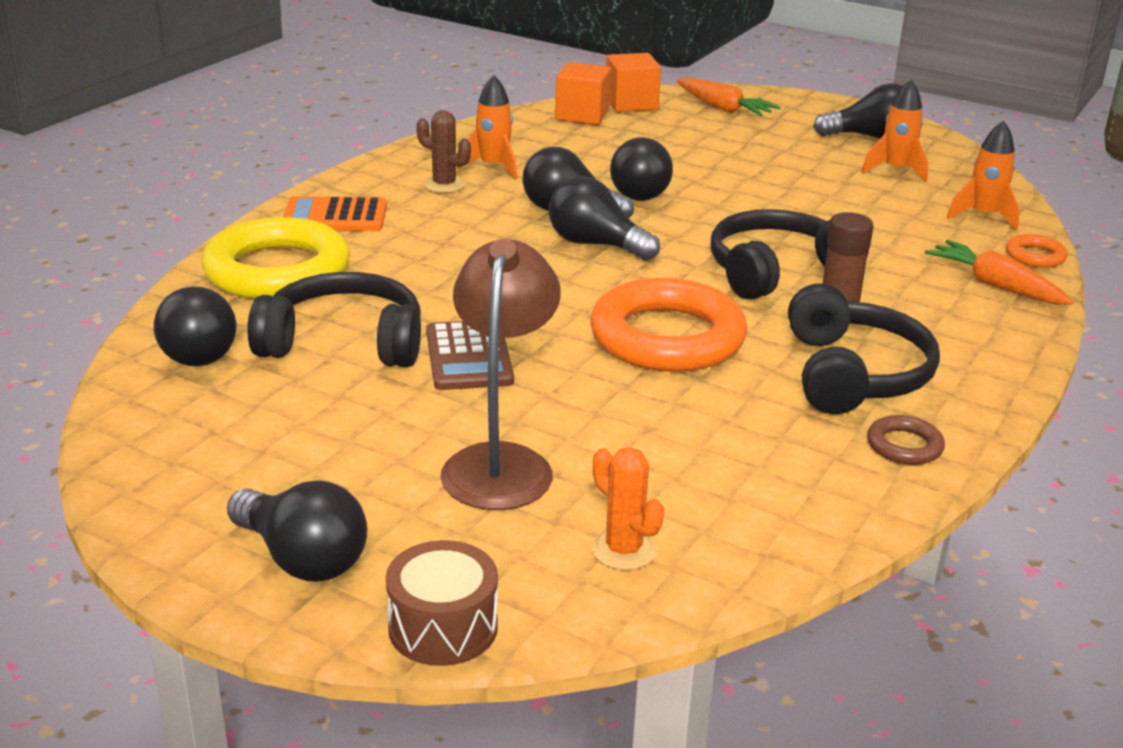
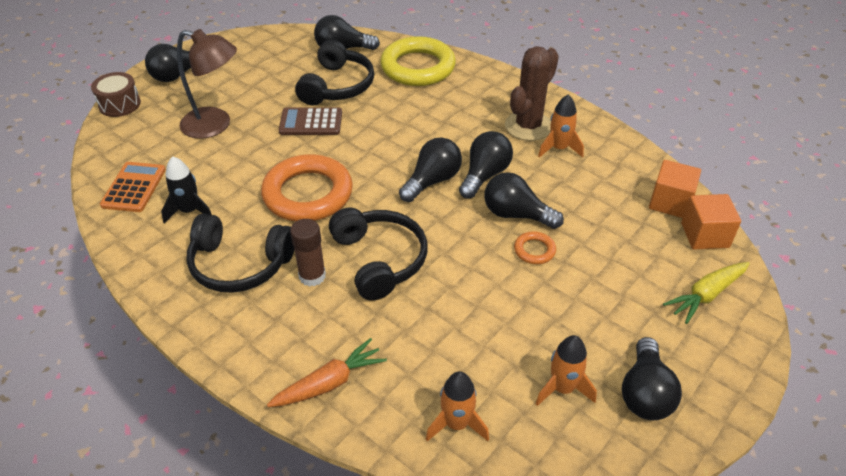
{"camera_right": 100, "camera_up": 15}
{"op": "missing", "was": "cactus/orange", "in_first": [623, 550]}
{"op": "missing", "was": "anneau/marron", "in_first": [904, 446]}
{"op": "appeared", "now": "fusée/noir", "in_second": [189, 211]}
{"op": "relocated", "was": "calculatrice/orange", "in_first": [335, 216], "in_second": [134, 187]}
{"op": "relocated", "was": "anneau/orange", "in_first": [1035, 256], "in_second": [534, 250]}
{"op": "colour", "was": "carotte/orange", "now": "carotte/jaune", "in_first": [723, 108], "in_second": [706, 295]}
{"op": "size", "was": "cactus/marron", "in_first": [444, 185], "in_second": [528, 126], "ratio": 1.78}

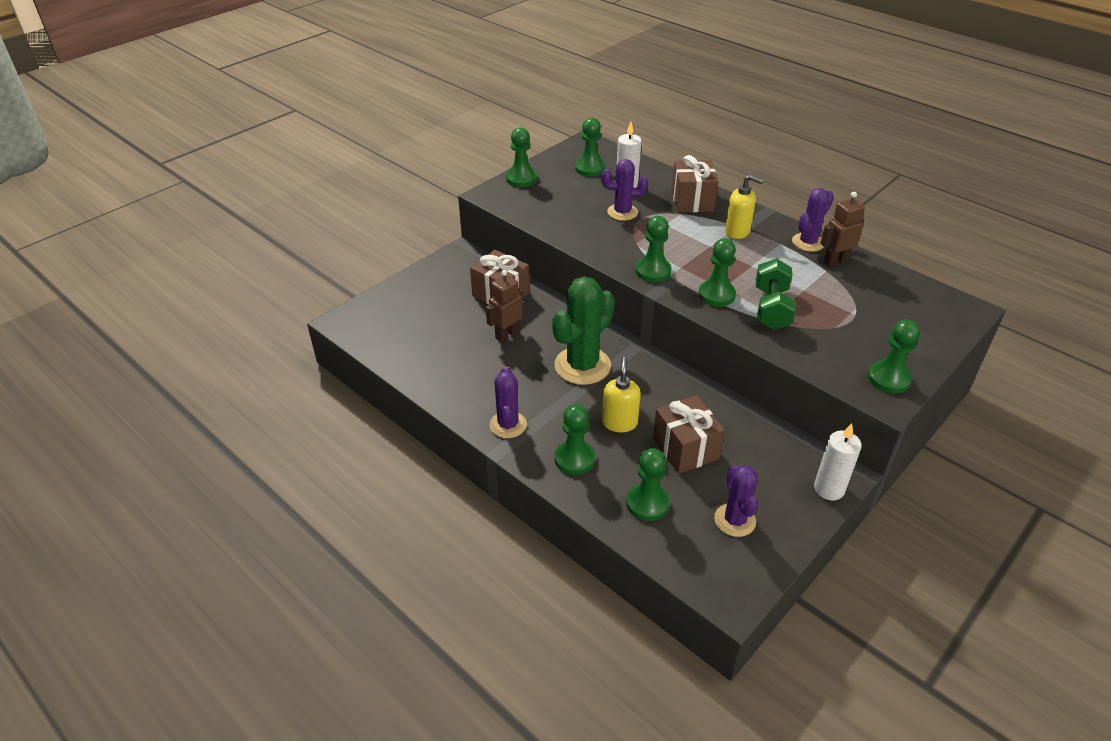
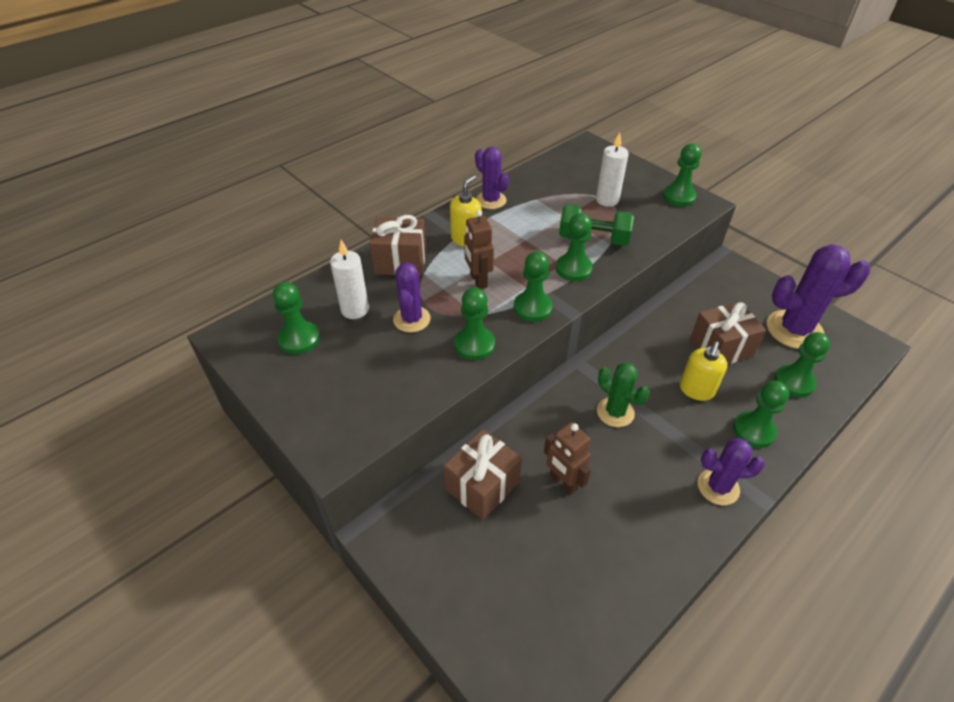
{"camera_right": -85, "camera_up": 5}
{"op": "relocated", "was": "pion/vert", "in_first": [521, 179], "in_second": [474, 344]}
{"op": "relocated", "was": "bougie/blanc", "in_first": [829, 489], "in_second": [607, 200]}
{"op": "relocated", "was": "robot/marron", "in_first": [835, 261], "in_second": [478, 280]}
{"op": "spun", "was": "distributeur de savon/jaune", "in_first": [619, 422], "in_second": [696, 390], "clockwise": -75}
{"op": "size", "was": "cactus/vert", "in_first": [582, 366], "in_second": [615, 412], "ratio": 0.61}
{"op": "size", "was": "cactus/violet", "in_first": [734, 520], "in_second": [794, 330], "ratio": 1.64}

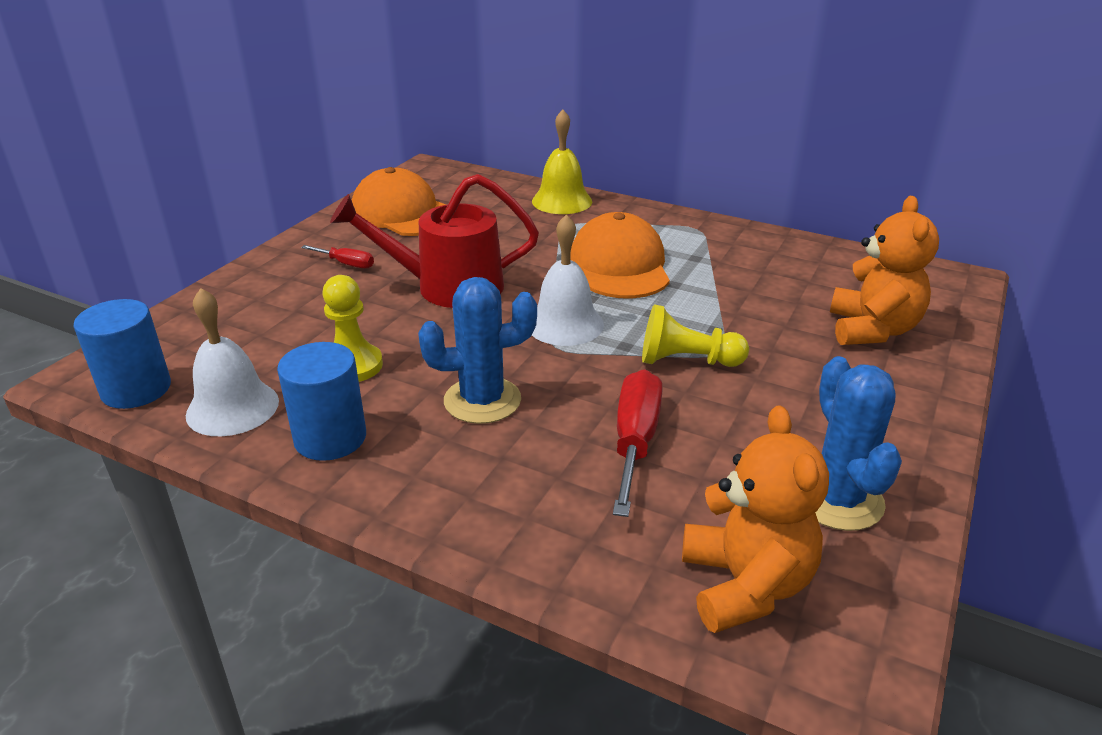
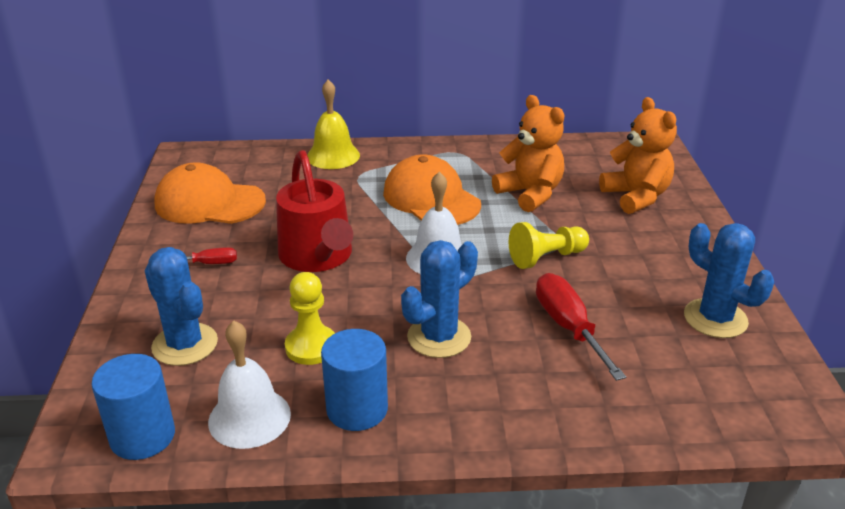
{"camera_right": -30, "camera_up": 0}
{"op": "appeared", "now": "cactus/bleu", "in_second": [185, 344]}
{"op": "relocated", "was": "ours en peluche/orange", "in_first": [745, 585], "in_second": [530, 194]}
{"op": "spun", "was": "arrosoir/rouge", "in_first": [448, 287], "in_second": [318, 256], "clockwise": -75}

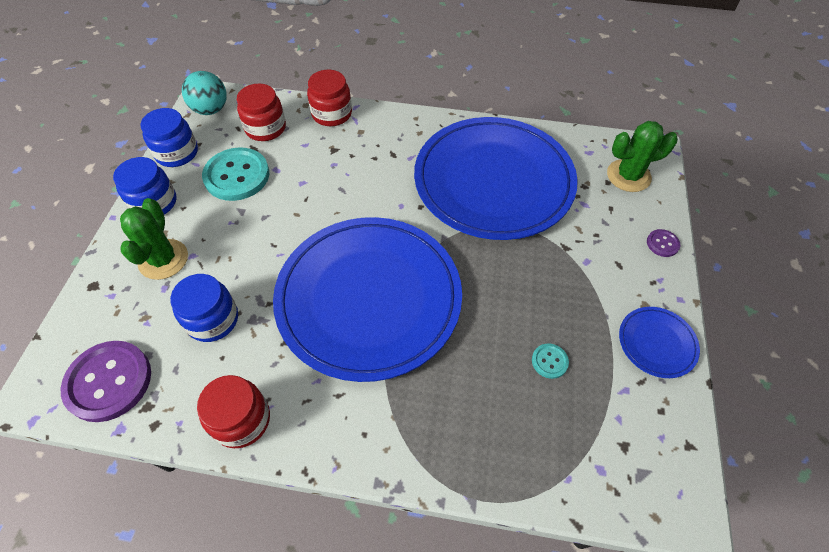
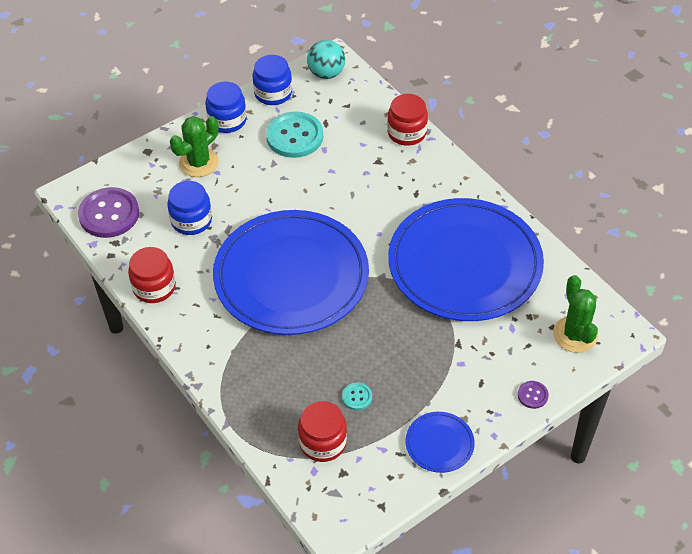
{"camera_right": 45, "camera_up": -5}
{"op": "relocated", "was": "bocal/rouge", "in_first": [265, 128], "in_second": [323, 442]}
{"op": "spun", "was": "cactus/vert", "in_first": [628, 176], "in_second": [575, 334], "clockwise": 45}

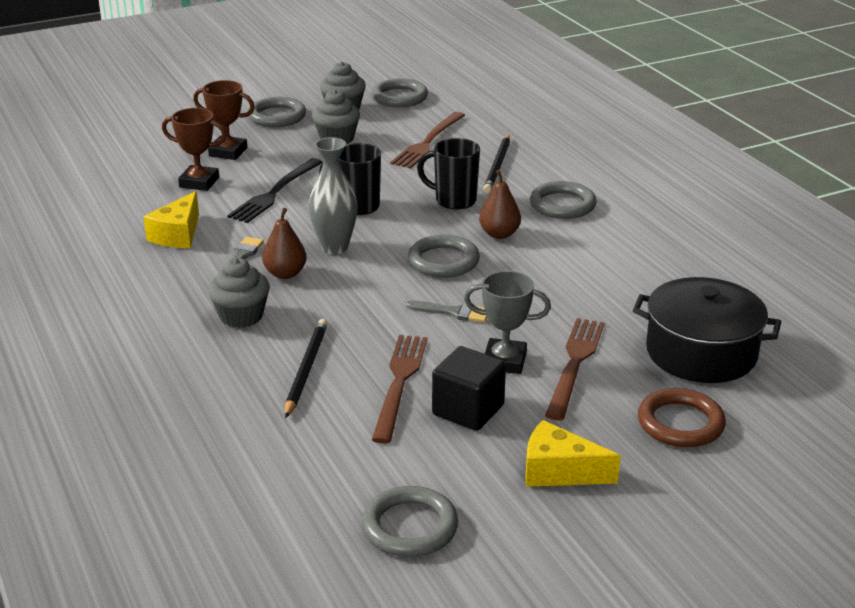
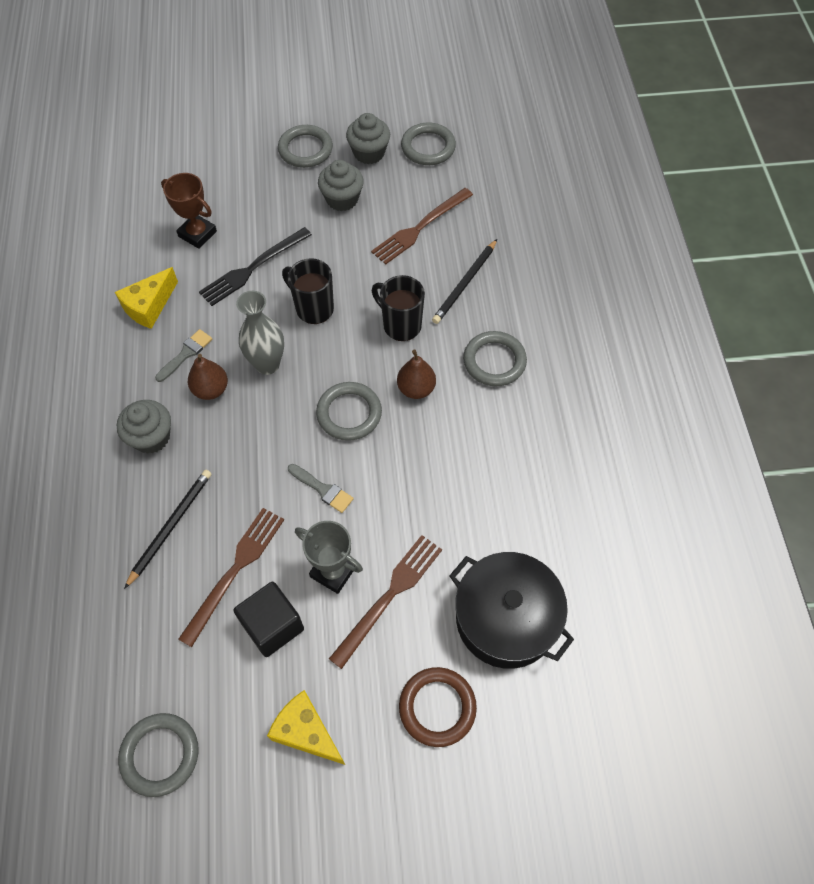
{"camera_right": 20, "camera_up": 30}
{"op": "missing", "was": "trophée/marron", "in_first": [228, 152]}

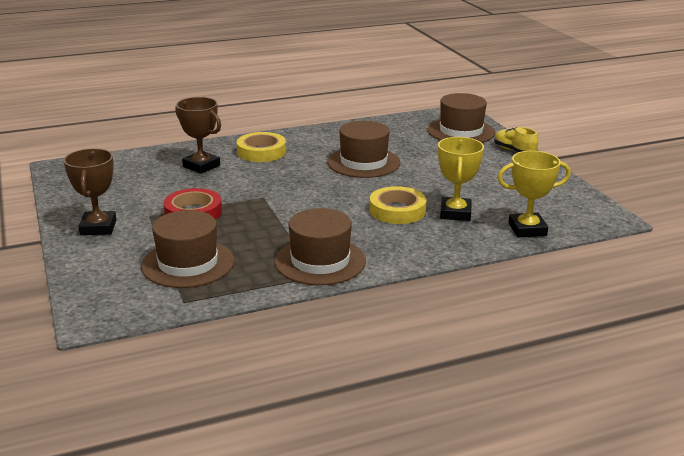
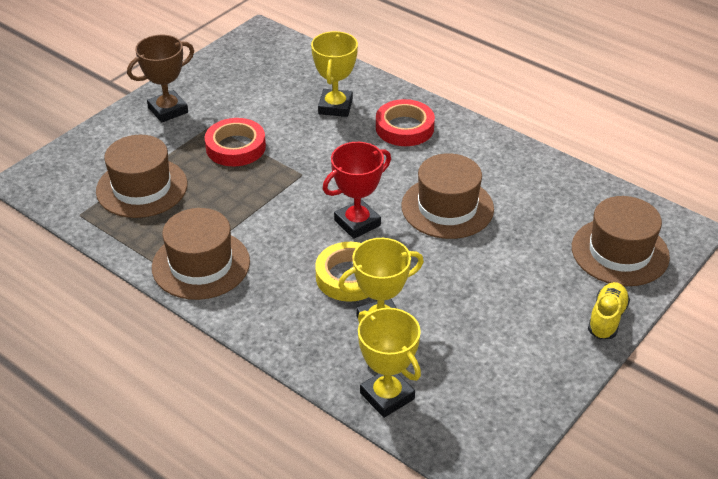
{"camera_right": 60, "camera_up": 15}
{"op": "appeared", "now": "trophée/rouge", "in_second": [357, 223]}
{"op": "colour", "was": "trophée/marron", "now": "trophée/jaune", "in_first": [201, 166], "in_second": [335, 107]}
{"op": "colour", "was": "ruban adhésif/jaune", "now": "ruban adhésif/rouge", "in_first": [261, 152], "in_second": [404, 128]}

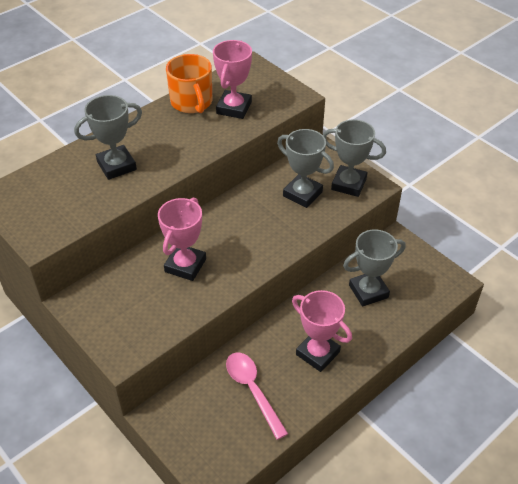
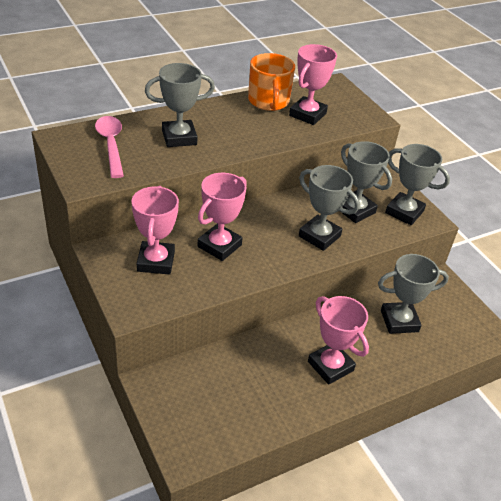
{"camera_right": 10, "camera_up": -5}
{"op": "appeared", "now": "trophée/rose", "in_second": [156, 261]}
{"op": "appeared", "now": "trophée/gris", "in_second": [319, 236]}
{"op": "relocated", "was": "cuillère/rose", "in_first": [252, 390], "in_second": [111, 145]}

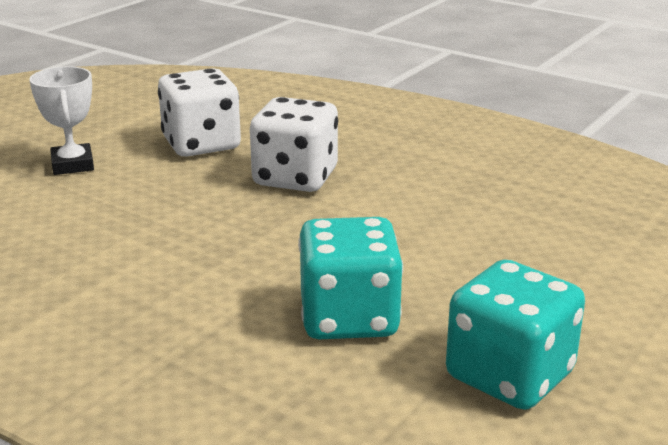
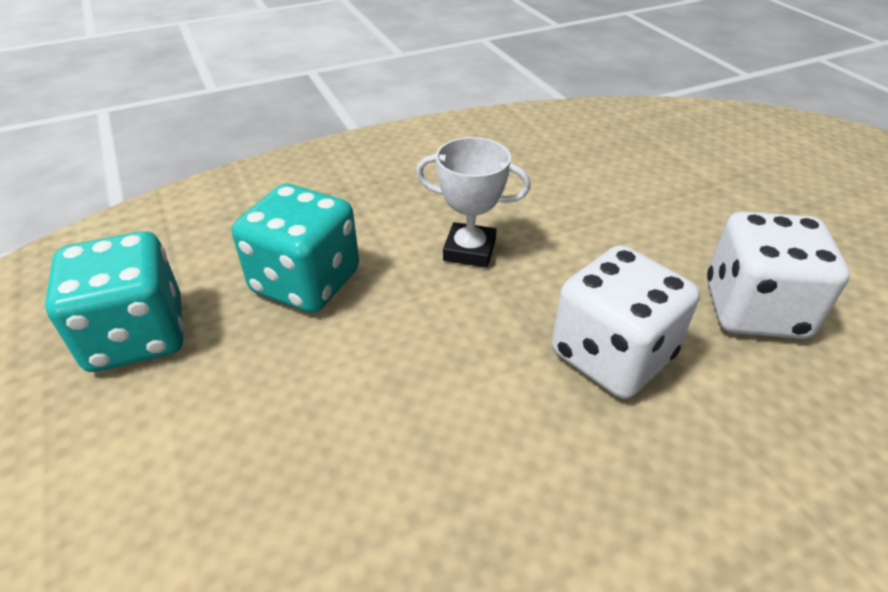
{"camera_right": 120, "camera_up": 15}
{"op": "relocated", "was": "trophée/blanc", "in_first": [72, 165], "in_second": [469, 250]}

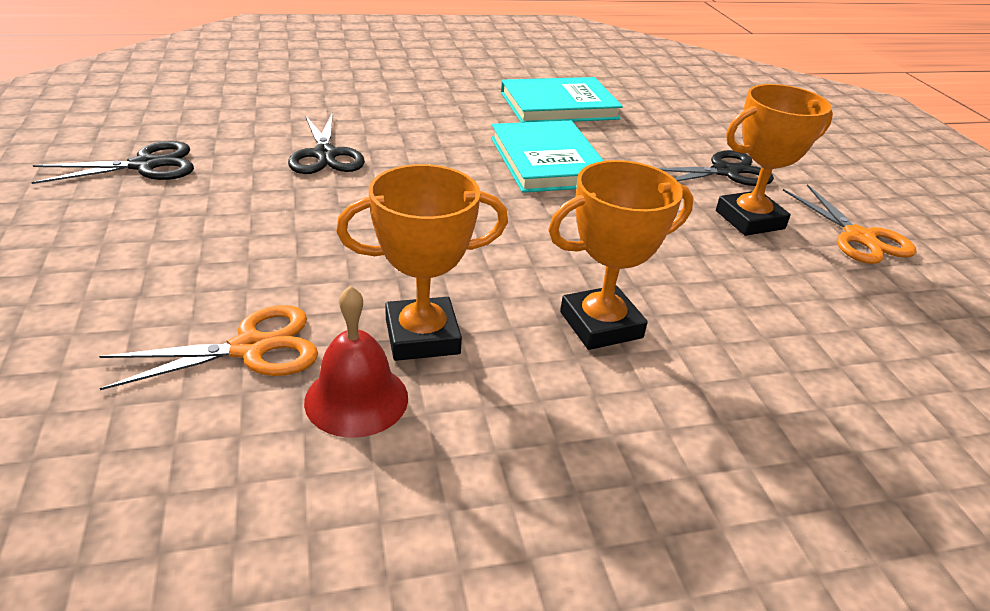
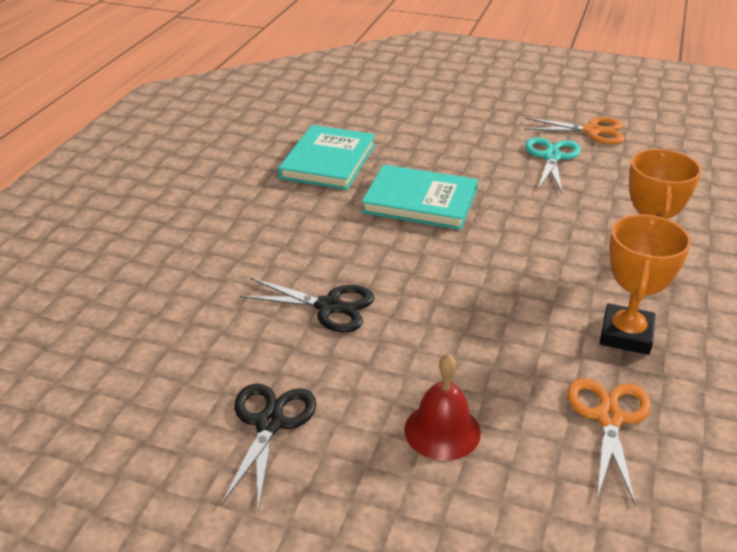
{"camera_right": -55, "camera_up": 0}
{"op": "missing", "was": "ciseaux/noir", "in_first": [725, 172]}
{"op": "relocated", "was": "cloche/rouge", "in_first": [356, 399], "in_second": [442, 431]}
{"op": "exchanged", "was": "trophée/orange", "now": "ciseaux/turquoise", "in_first": [749, 220], "in_second": [551, 157]}

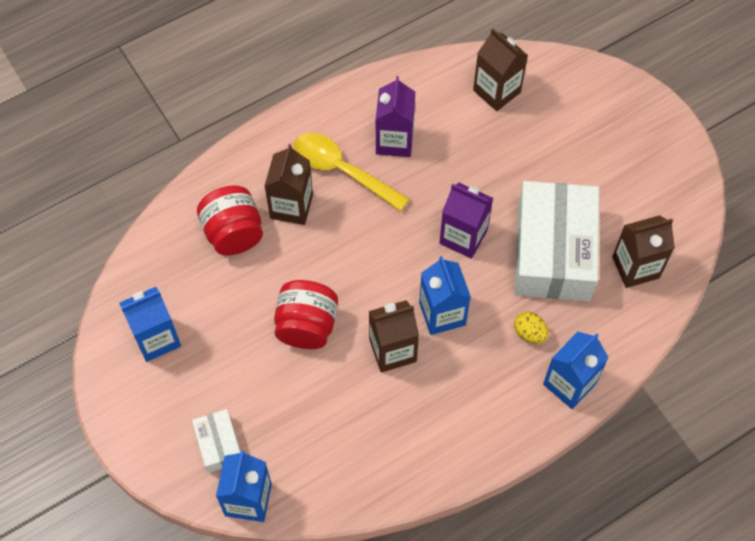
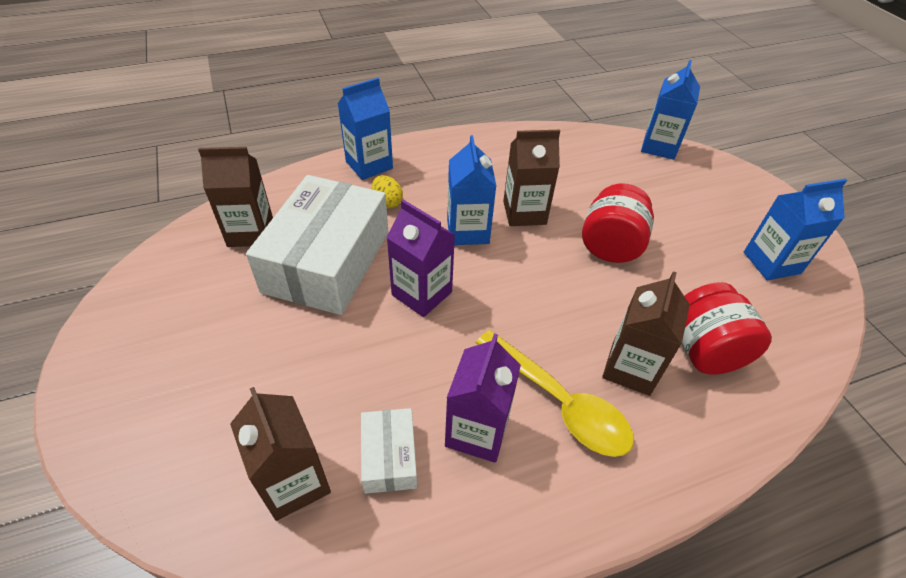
{"camera_right": -170, "camera_up": -15}
{"op": "relocated", "was": "boîte/blanc", "in_first": [219, 444], "in_second": [389, 456]}

